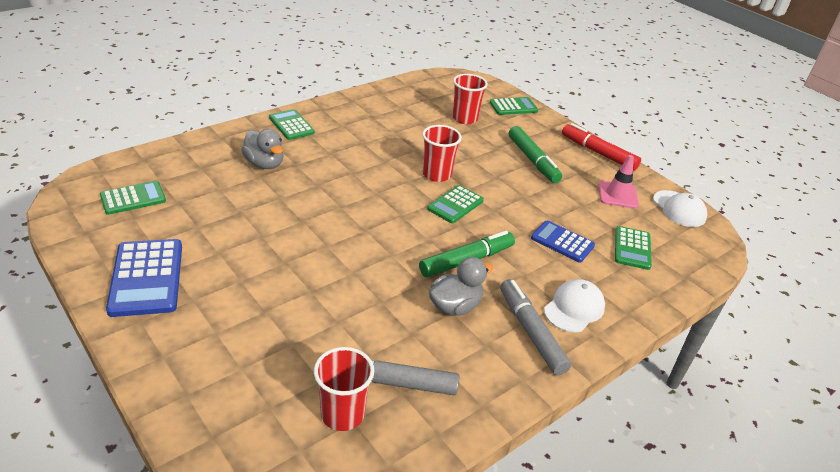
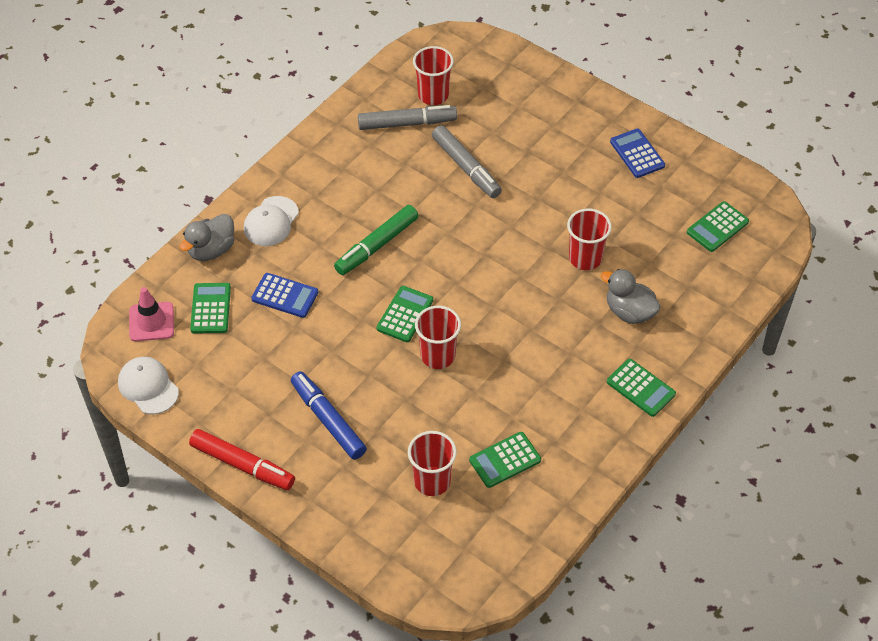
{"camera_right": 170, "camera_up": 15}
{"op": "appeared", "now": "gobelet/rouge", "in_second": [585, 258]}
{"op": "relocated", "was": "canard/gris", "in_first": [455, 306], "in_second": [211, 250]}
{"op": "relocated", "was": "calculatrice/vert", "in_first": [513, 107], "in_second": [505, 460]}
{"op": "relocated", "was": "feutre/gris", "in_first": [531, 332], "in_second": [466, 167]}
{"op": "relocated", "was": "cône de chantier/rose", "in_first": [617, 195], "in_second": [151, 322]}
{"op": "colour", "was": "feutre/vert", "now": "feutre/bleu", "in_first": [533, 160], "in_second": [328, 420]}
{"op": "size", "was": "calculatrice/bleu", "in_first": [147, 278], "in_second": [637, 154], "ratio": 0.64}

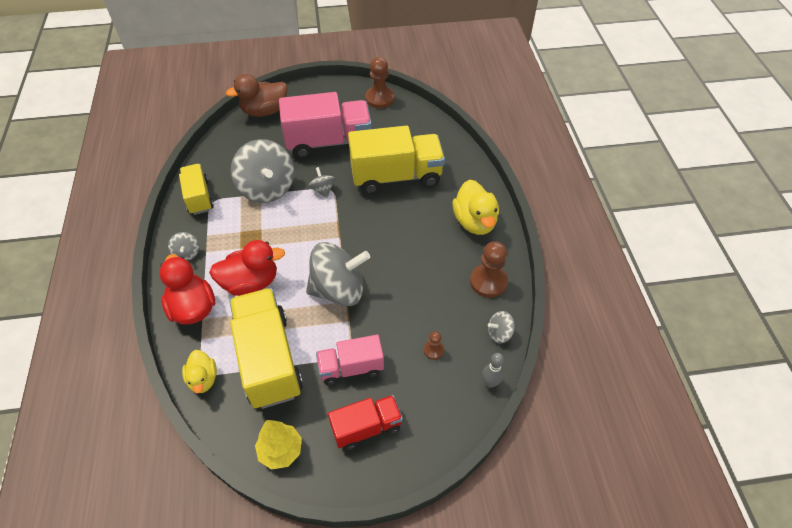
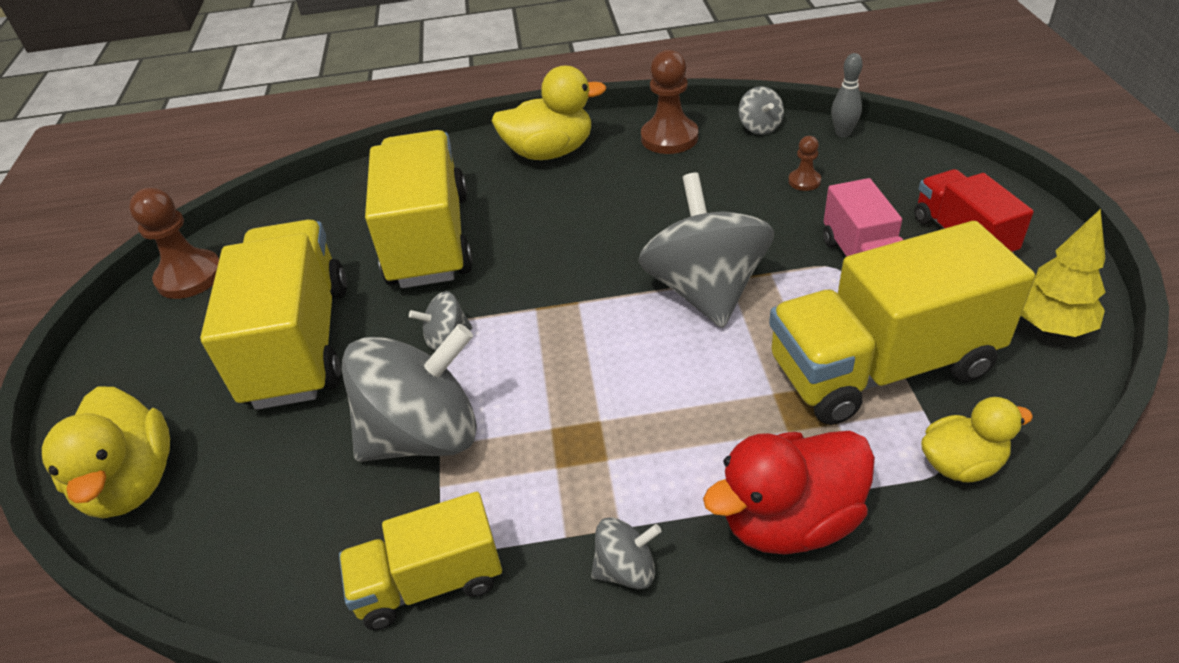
{"camera_right": -85, "camera_up": -10}
{"op": "missing", "was": "canard/rouge", "in_first": [250, 282]}
{"op": "colour", "was": "canard/marron", "now": "canard/jaune", "in_first": [264, 111], "in_second": [132, 483]}
{"op": "colour", "was": "camion/rose", "now": "camion/jaune", "in_first": [328, 142], "in_second": [299, 344]}

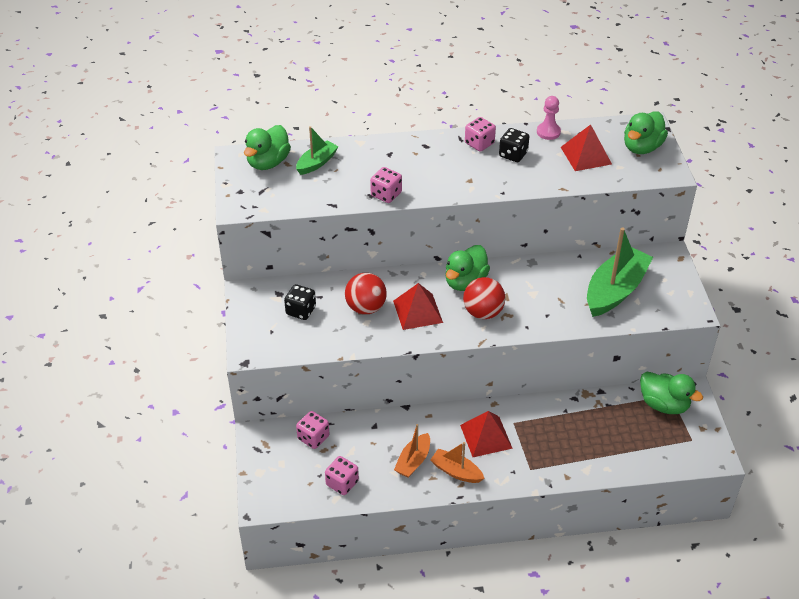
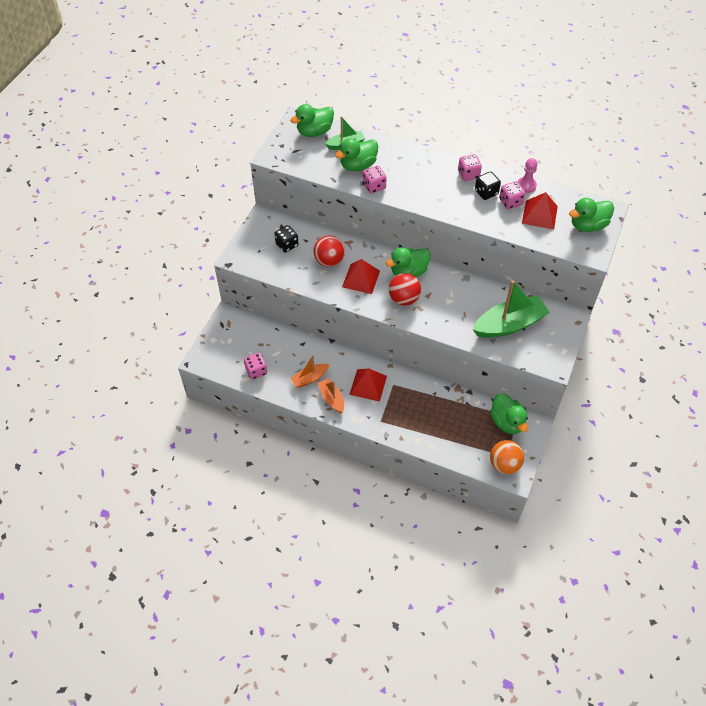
{"camera_right": 30, "camera_up": 10}
{"op": "appeared", "now": "canard/vert", "in_second": [358, 165]}
{"op": "appeared", "now": "balle/orange", "in_second": [504, 464]}
{"op": "relocated", "was": "dé/rose", "in_first": [313, 437], "in_second": [510, 202]}

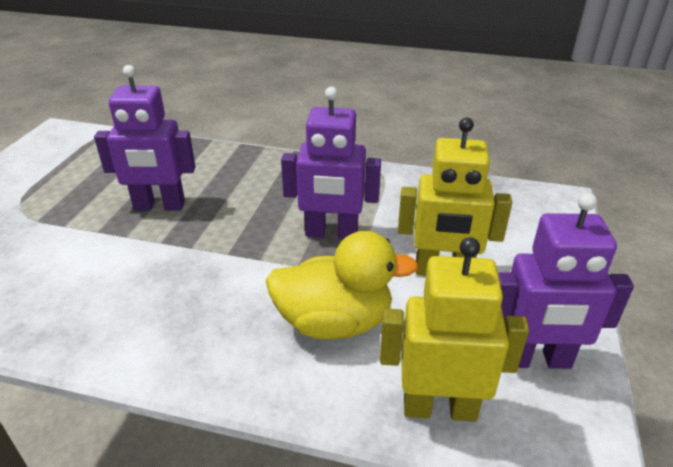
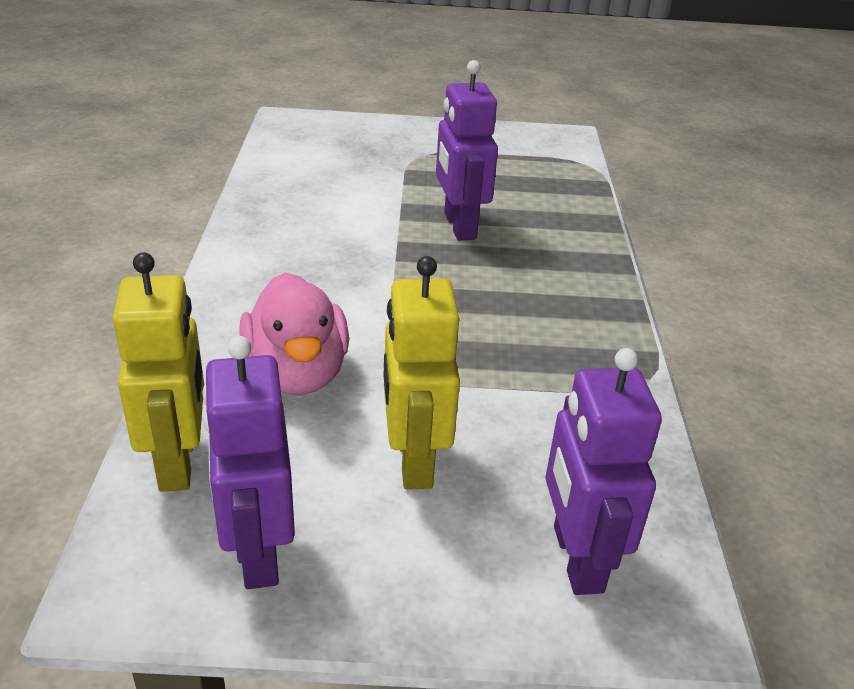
{"camera_right": 75, "camera_up": 0}
{"op": "relocated", "was": "robot/violet", "in_first": [331, 234], "in_second": [576, 559]}
{"op": "colour", "was": "canard/jaune", "now": "canard/rose", "in_first": [334, 322], "in_second": [297, 373]}

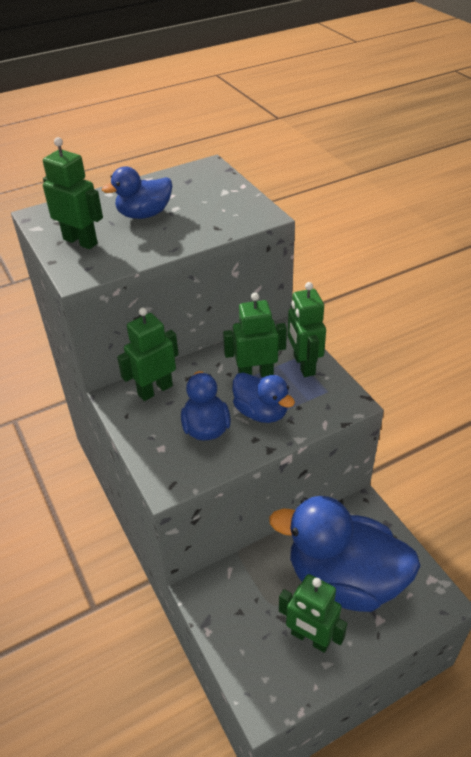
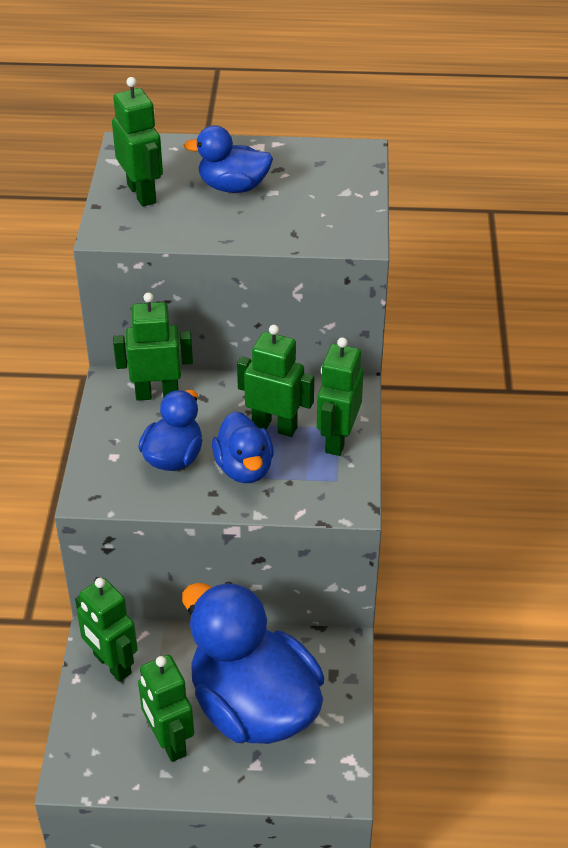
{"camera_right": 30, "camera_up": 0}
{"op": "appeared", "now": "robot/vert", "in_second": [112, 664]}

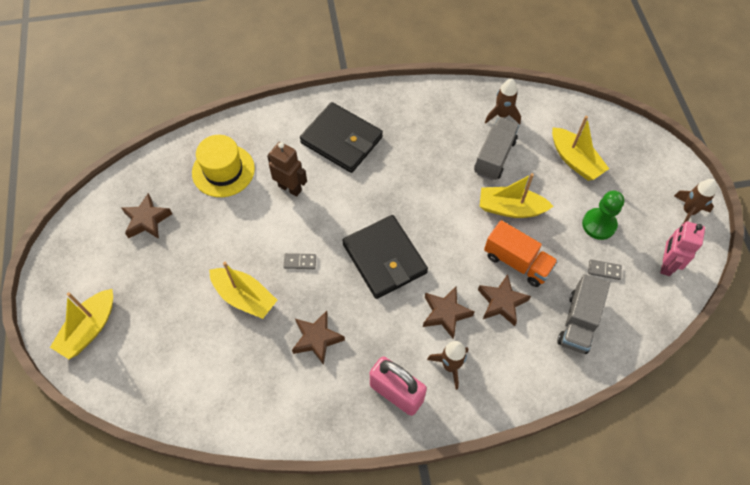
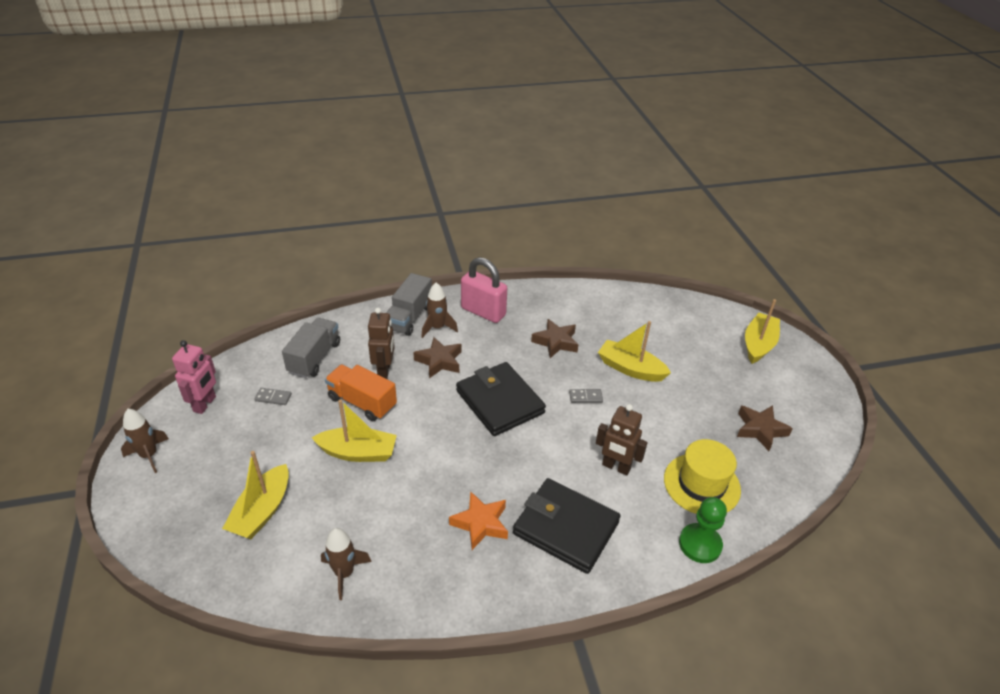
{"camera_right": 175, "camera_up": -20}
{"op": "appeared", "now": "étoile/orange", "in_second": [480, 523]}
{"op": "relocated", "was": "camion/gris", "in_first": [494, 157], "in_second": [409, 317]}
{"op": "relocated", "was": "pion/vert", "in_first": [599, 224], "in_second": [700, 544]}
{"op": "exchanged", "was": "étoile/marron", "now": "robot/marron", "in_first": [501, 302], "in_second": [384, 370]}
{"op": "spun", "was": "bateau/jaune", "in_first": [575, 160], "in_second": [262, 511], "clockwise": -120}

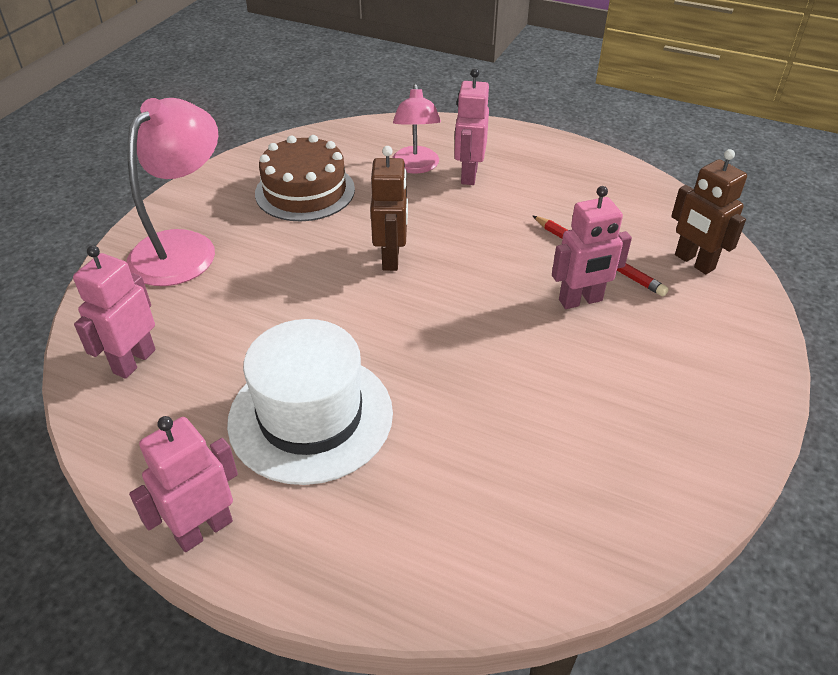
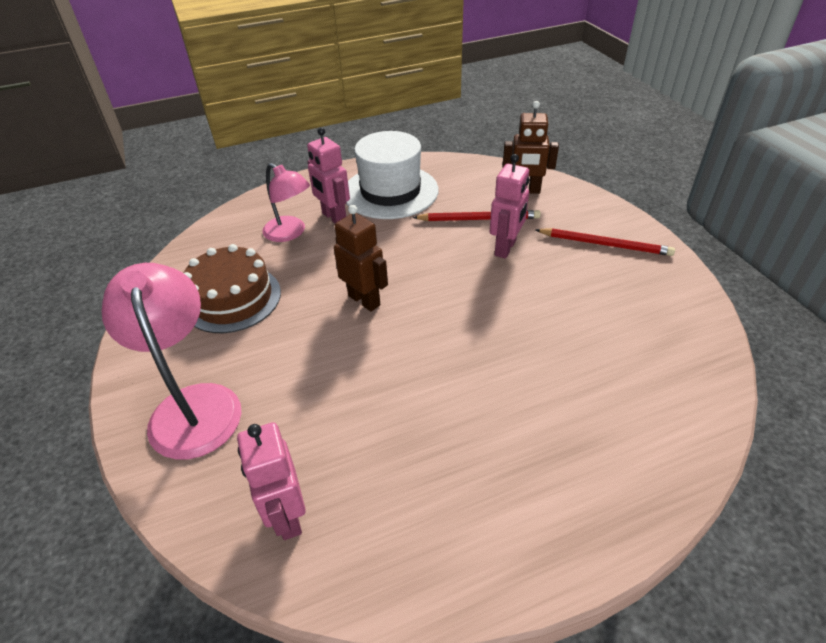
{"camera_right": -45, "camera_up": 0}
{"op": "missing", "was": "robot/rose", "in_first": [204, 529]}
{"op": "appeared", "now": "crayon/rouge", "in_second": [605, 244]}
{"op": "relocated", "was": "chapeau/blanc", "in_first": [310, 416], "in_second": [390, 191]}

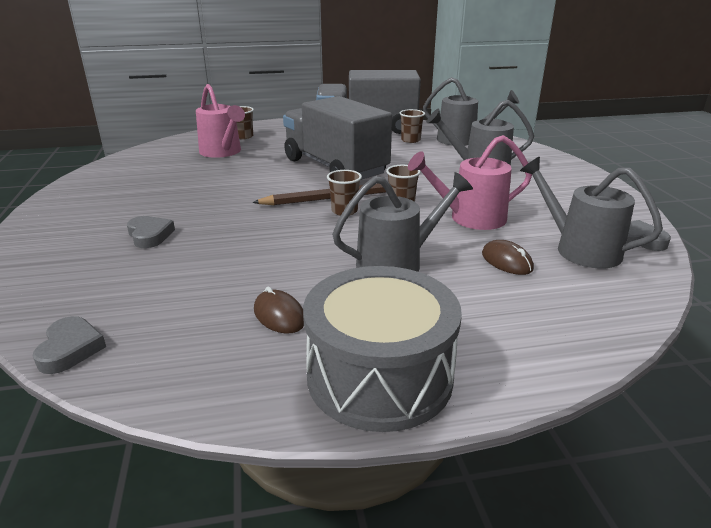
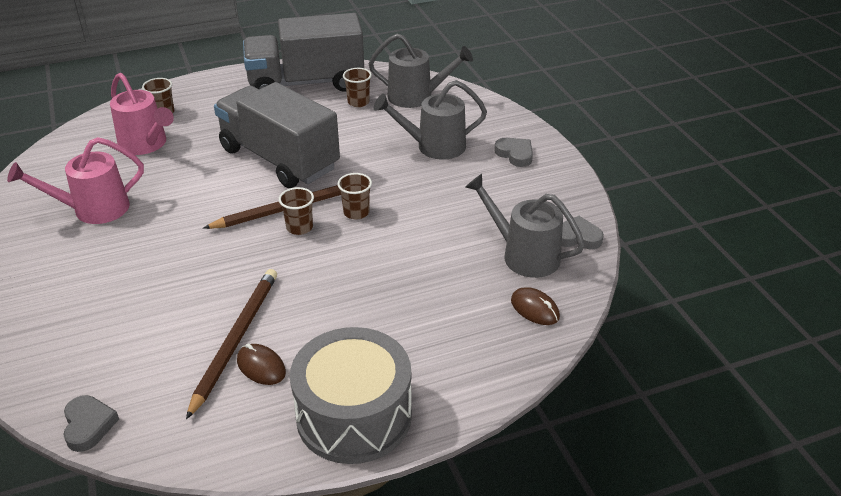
{"camera_right": -10, "camera_up": 10}
{"op": "missing", "was": "arrosoir/gris", "in_first": [397, 263]}
{"op": "appeared", "now": "crayon/marron", "in_second": [236, 340]}
{"op": "relocated", "was": "cœur/gris", "in_first": [150, 235], "in_second": [515, 154]}
{"op": "relocated", "was": "arrosoir/rose", "in_first": [470, 218], "in_second": [93, 209]}
{"op": "relocated", "was": "souris/marron", "in_first": [507, 261], "in_second": [535, 309]}

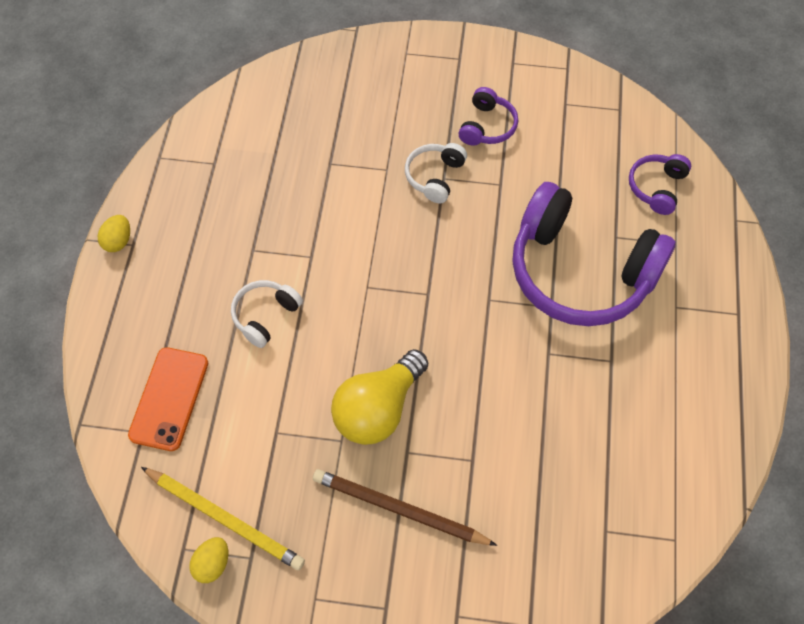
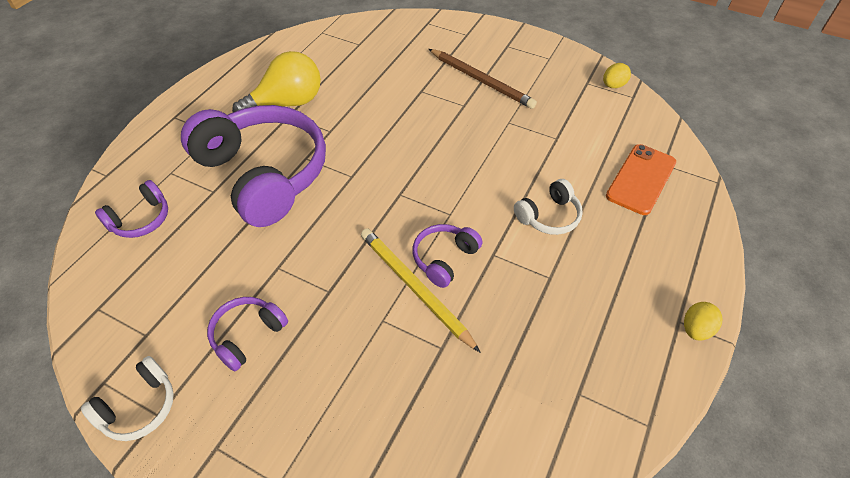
{"camera_right": -160, "camera_up": -10}
{"op": "appeared", "now": "casque audio/violet", "in_second": [444, 258]}
{"op": "relocated", "was": "crayon/jaune", "in_first": [225, 518], "in_second": [415, 288]}
{"op": "relocated", "was": "ampoule/jaune", "in_first": [378, 409], "in_second": [287, 104]}
{"op": "relocated", "was": "casque audio/blanc", "in_first": [434, 176], "in_second": [139, 407]}

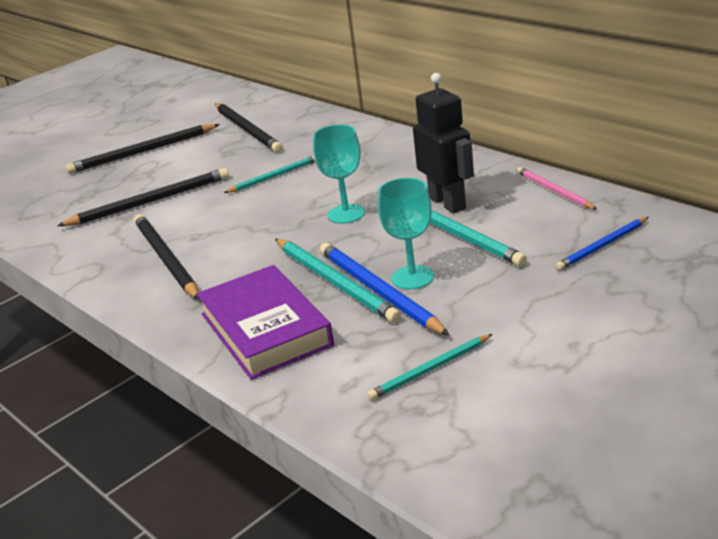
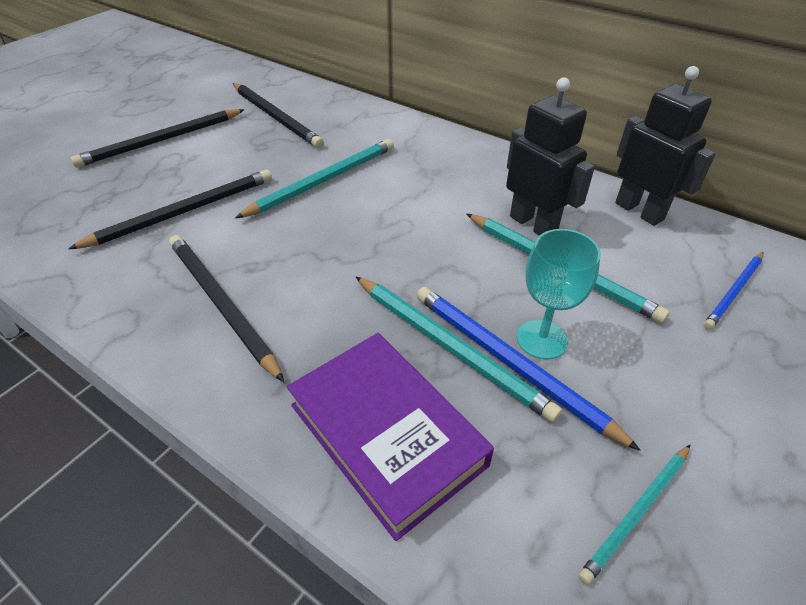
{"camera_right": -15, "camera_up": 15}
{"op": "missing", "was": "verre à pied/turquoise", "in_first": [346, 214]}
{"op": "exchanged", "was": "crayon/rose", "now": "robot/noir", "in_first": [554, 191], "in_second": [639, 211]}
{"op": "size", "was": "crayon/turquoise", "in_first": [274, 177], "in_second": [323, 181], "ratio": 1.64}

